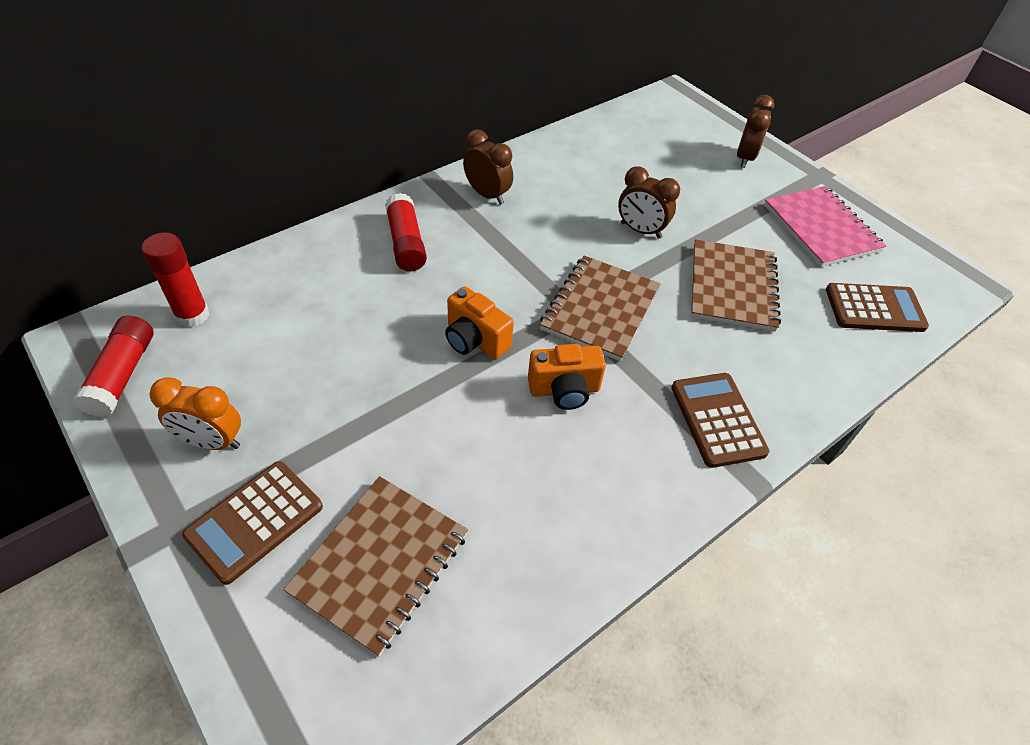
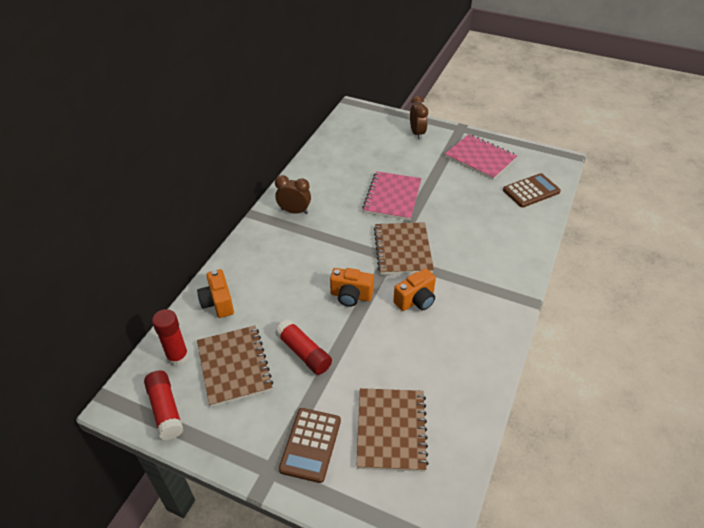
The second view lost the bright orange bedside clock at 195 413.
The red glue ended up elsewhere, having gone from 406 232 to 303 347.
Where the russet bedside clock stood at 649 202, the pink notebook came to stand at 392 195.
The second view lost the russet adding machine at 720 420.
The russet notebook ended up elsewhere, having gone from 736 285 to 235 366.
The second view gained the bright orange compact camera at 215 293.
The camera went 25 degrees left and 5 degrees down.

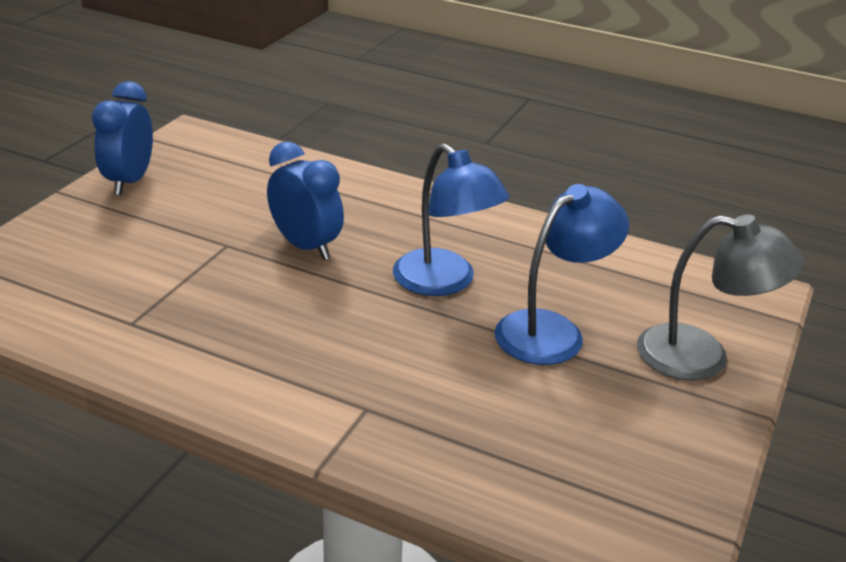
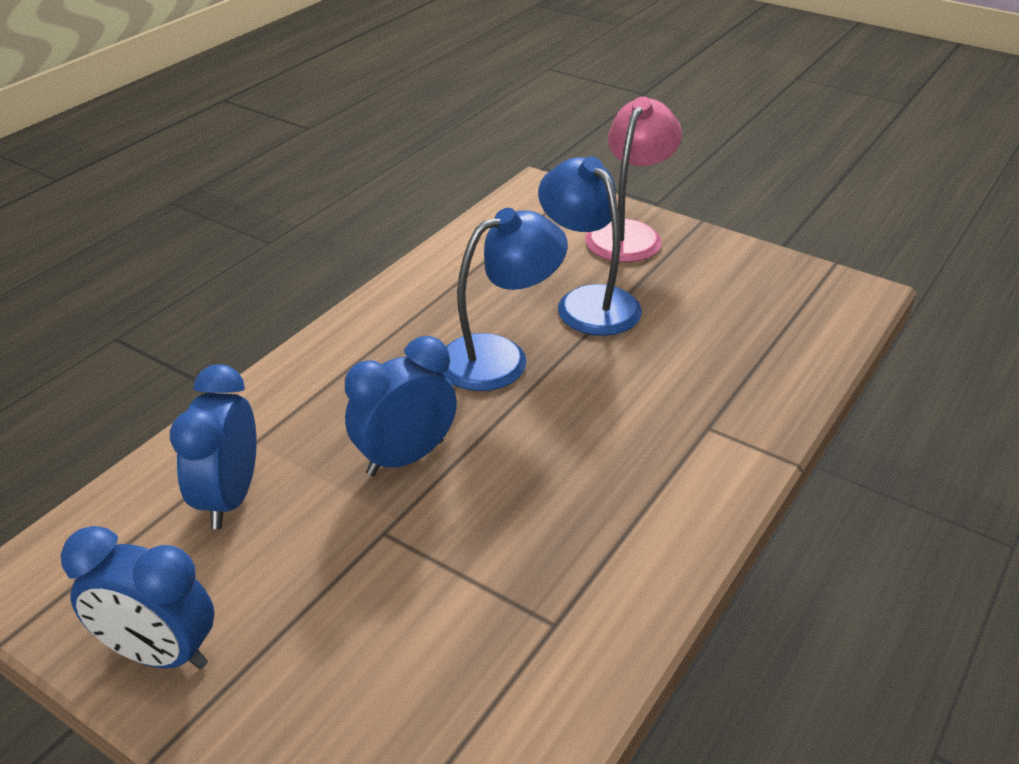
What was the grey reading lamp at 720 298 turned into the pink reading lamp at 633 179.
The second view gained the royal blue bedside clock at 213 446.
The camera went 80 degrees left and 5 degrees up.

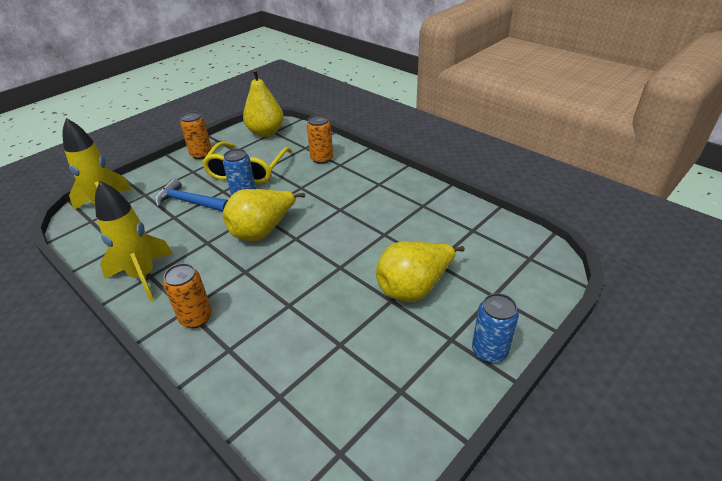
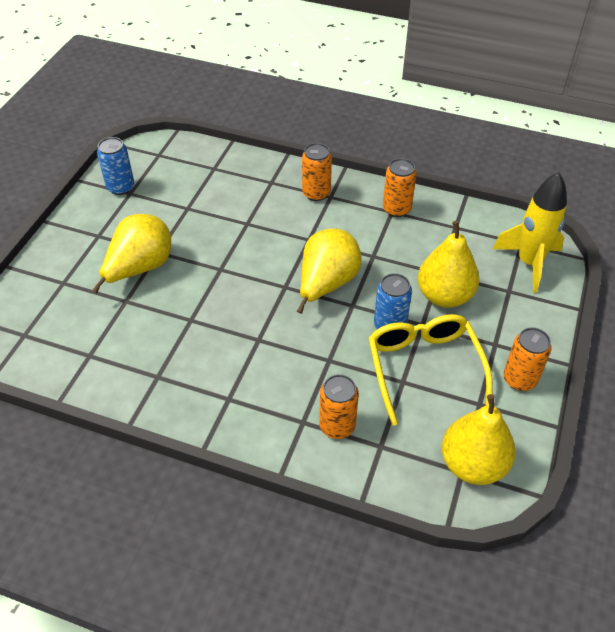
Where the golden toy rocket stood at 134 241, the bright orange soda can came to stand at 400 187.
Where the royal blue carpenter's hammer stood at 191 194, the golden pear fruit came to stand at 448 264.
The royal blue soda can ended up elsewhere, having gone from 495 328 to 115 166.
The camera went 155 degrees right and 10 degrees up.

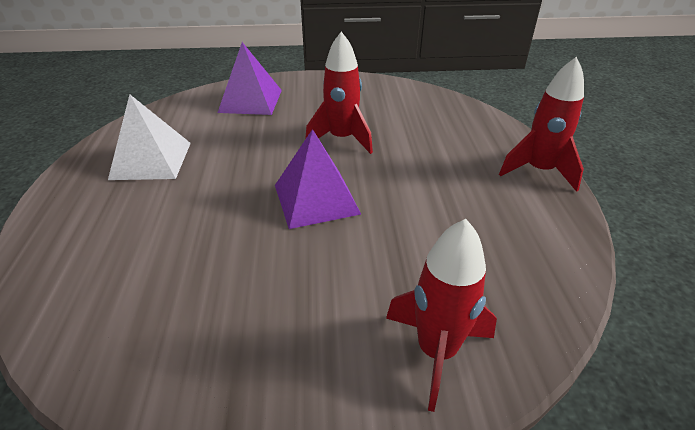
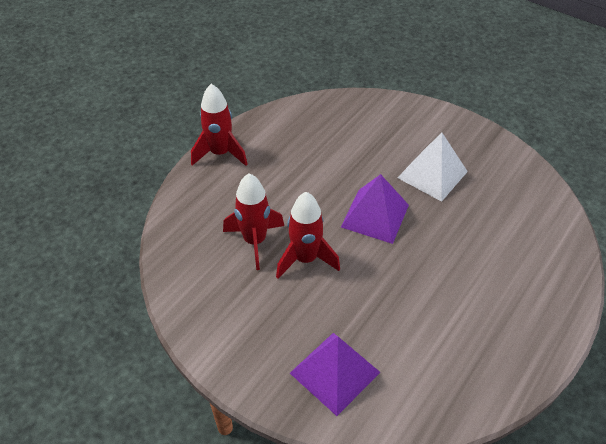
The pure white pyramid ended up elsewhere, having gone from 149 137 to 432 167.
The red toy rocket ended up elsewhere, having gone from 441 315 to 253 221.
The camera went 140 degrees left and 10 degrees up.

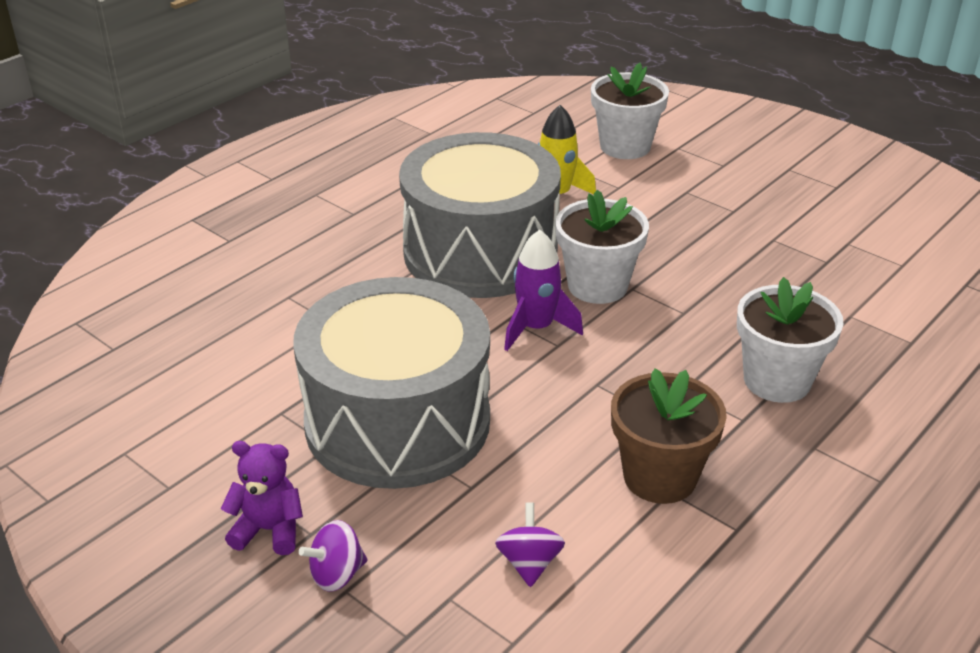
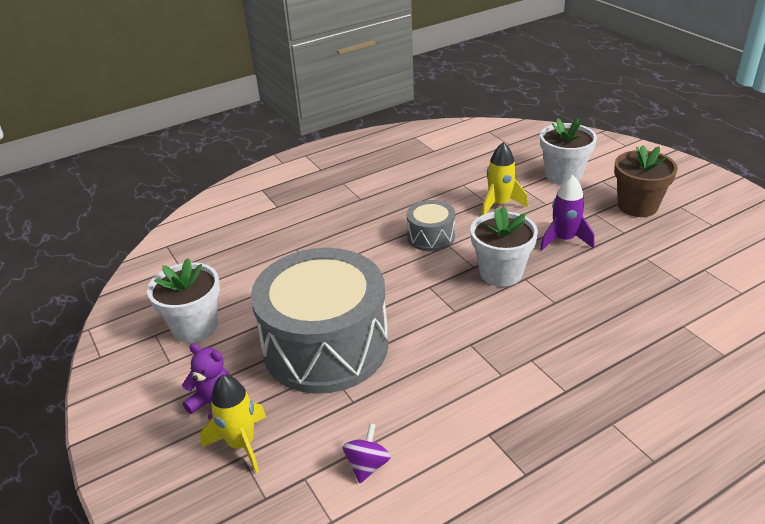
Where the royal purple spinning top stood at 333 556, the golden toy rocket came to stand at 233 423.
The size of the grey toy drum at 480 215 changed by a factor of 0.45.
The royal purple toy rocket ended up elsewhere, having gone from 543 290 to 567 213.
The russet potted plant ended up elsewhere, having gone from 669 436 to 646 181.
The pure white potted plant ended up elsewhere, having gone from 790 340 to 183 300.
The camera went 20 degrees right and 0 degrees up.

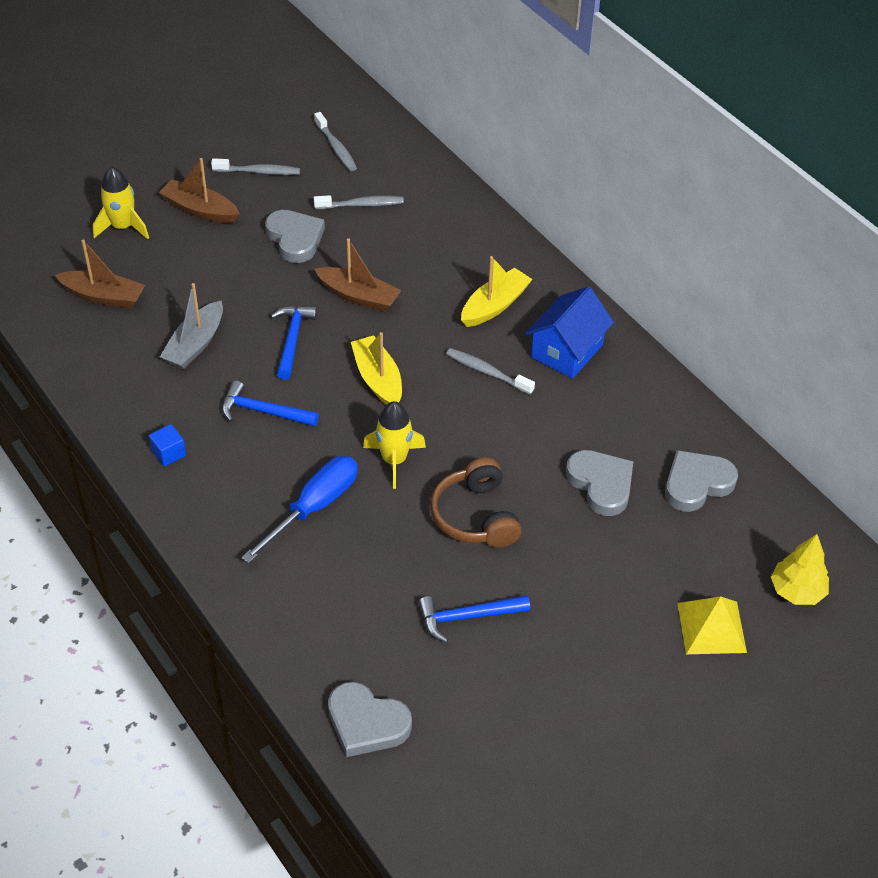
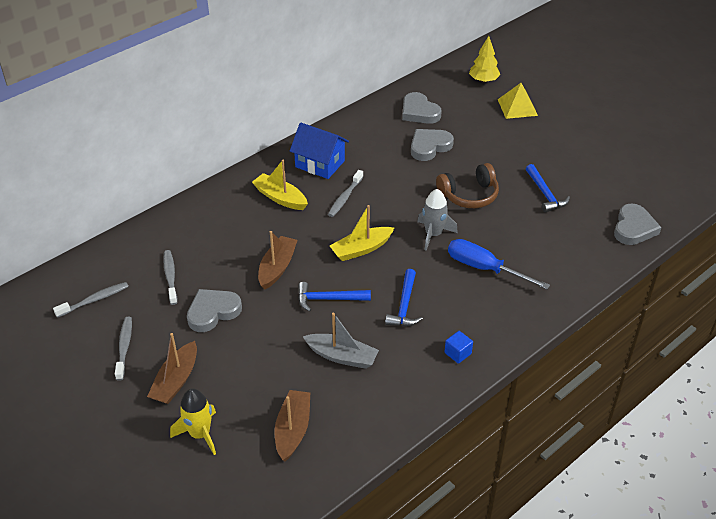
What was the golden toy rocket at 394 445 turned into the grey toy rocket at 437 220.
The camera went 95 degrees left and 5 degrees down.

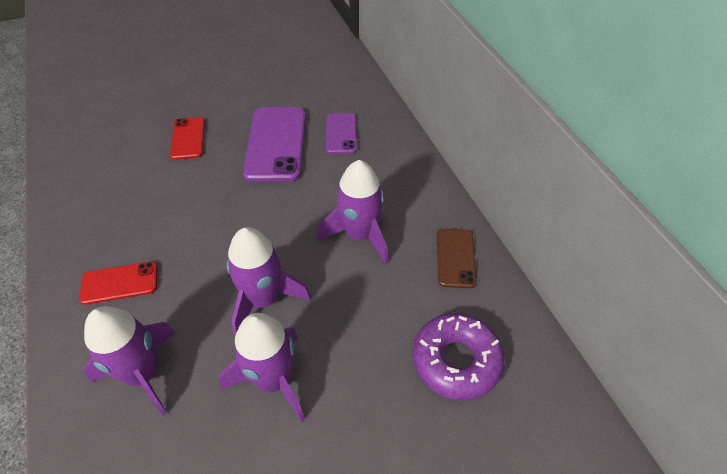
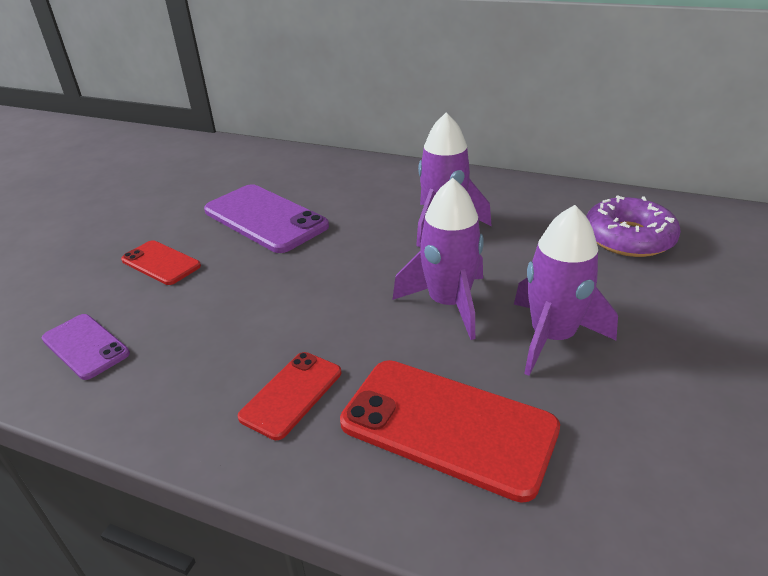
Where the royal purple toy rocket stood at 129 361, the red phone came to stand at 450 431.
The royal purple phone ended up elsewhere, having gone from 341 133 to 86 347.
The second view lost the russet phone at 457 258.
The camera went 45 degrees left and 15 degrees down.

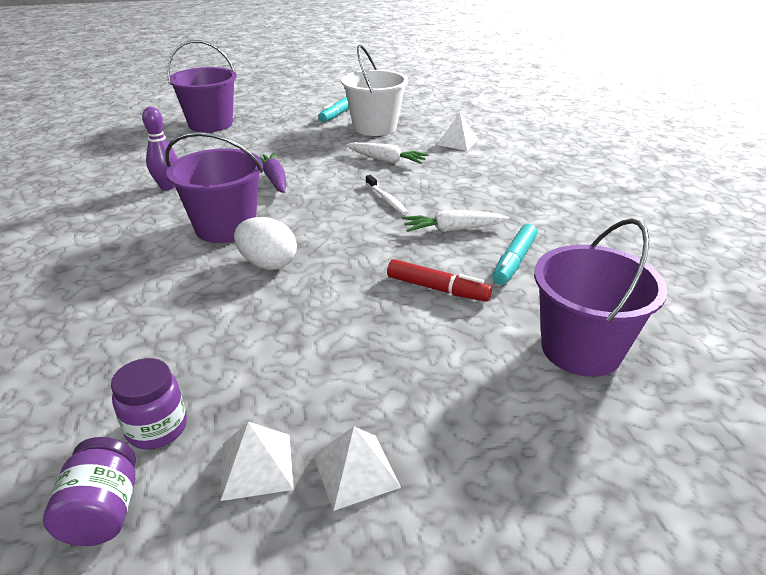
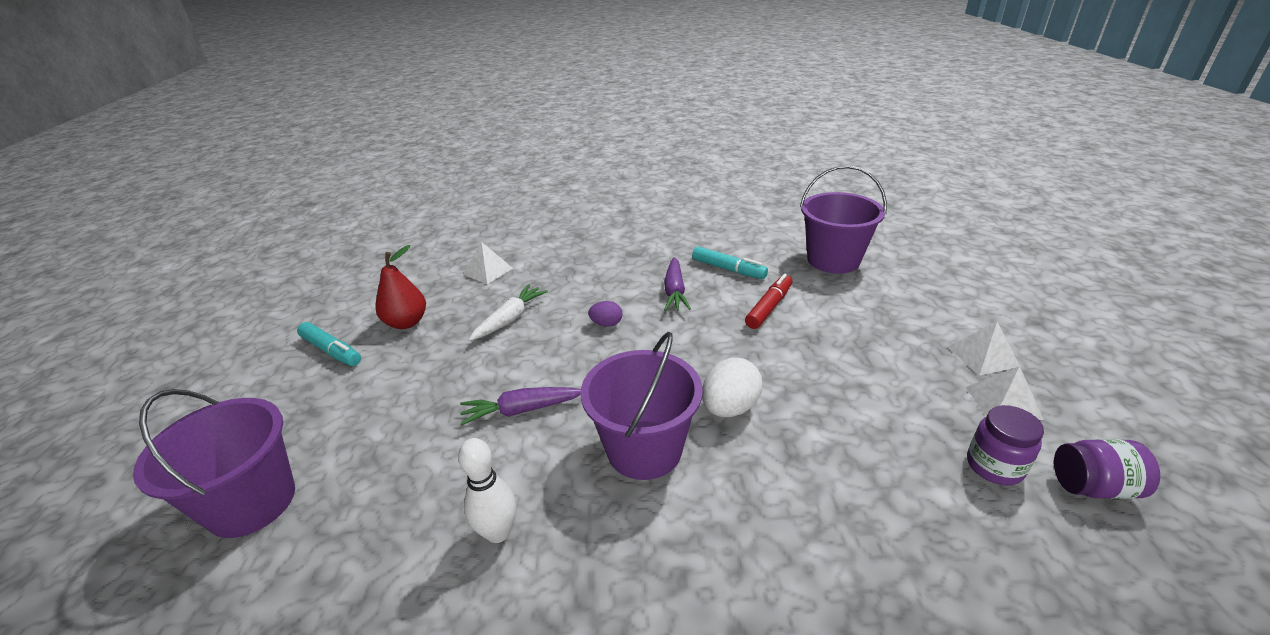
What was the royal purple bowling pin at 160 148 turned into the pure white bowling pin at 487 490.
Where the pure white pail stood at 374 90, the red pear fruit came to stand at 401 287.
Where the pure white toothbrush stood at 387 195, the royal purple egg shape came to stand at 605 314.
What was the pure white carrot at 455 221 turned into the royal purple carrot at 677 284.
The camera went 80 degrees left and 0 degrees up.

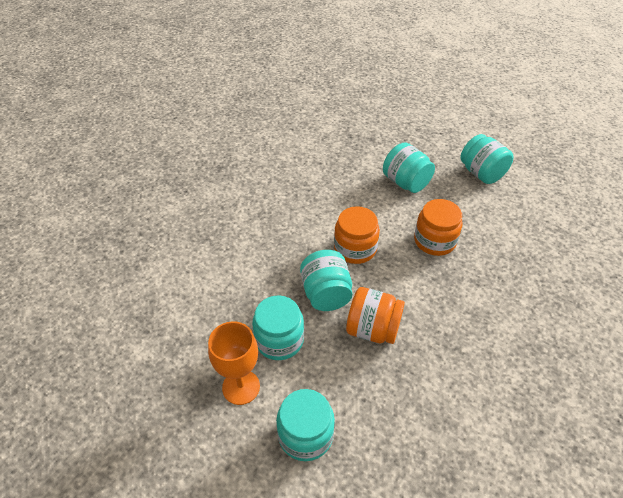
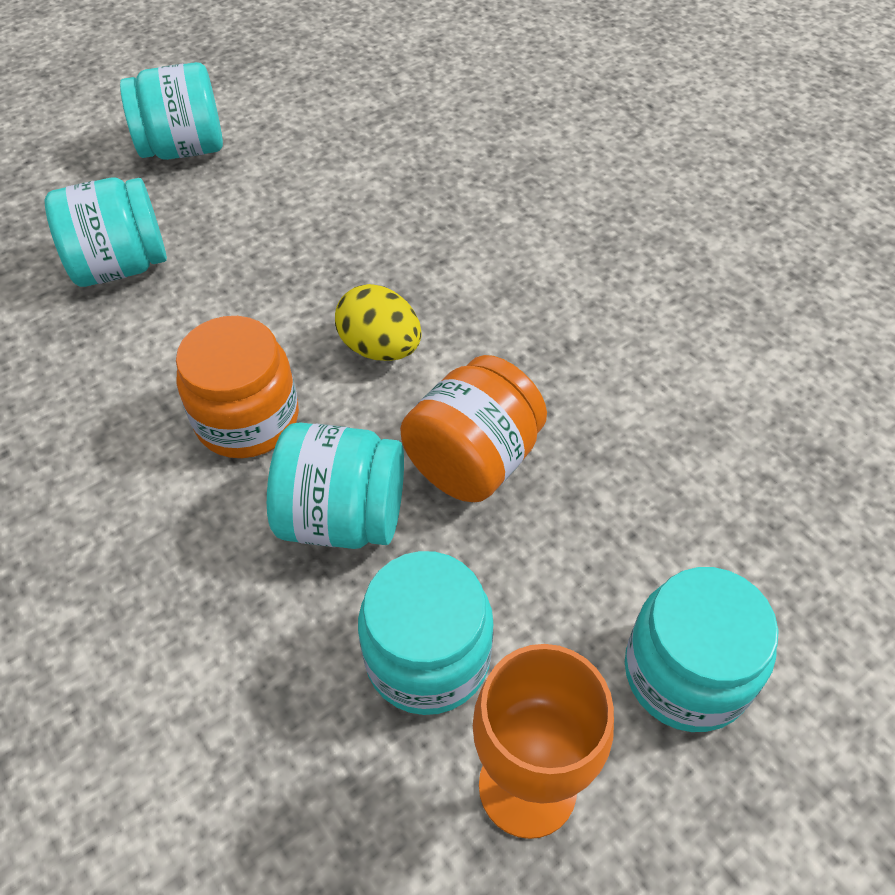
The second view lost the bright orange jam jar at 438 227.
The second view gained the golden egg shape at 378 322.
The camera went 70 degrees left and 5 degrees up.

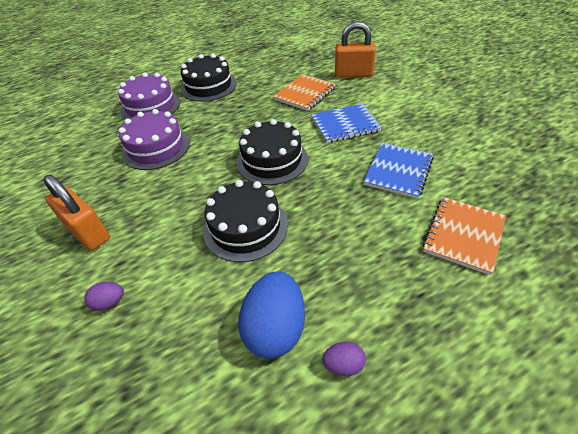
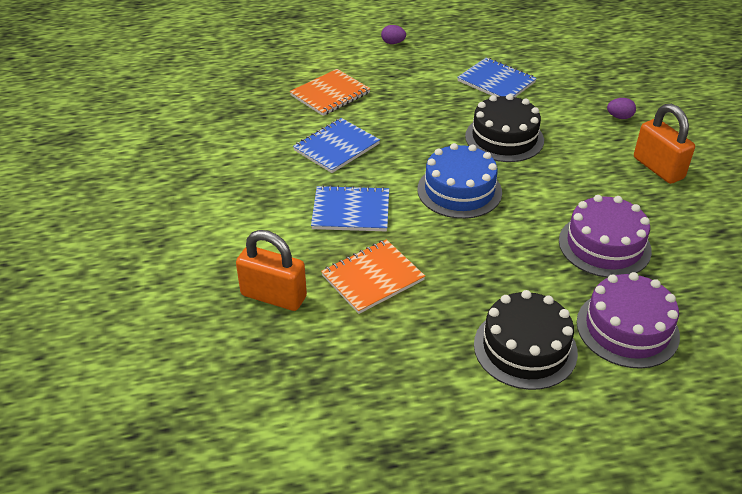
What was the jet-black cake at 272 152 turned into the royal blue cake at 459 181.
Where the royal blue egg shape stood at 271 315, the royal blue notebook came to stand at 497 77.
The royal purple egg shape ended up elsewhere, having gone from 344 358 to 393 34.
The camera went 165 degrees left and 5 degrees down.

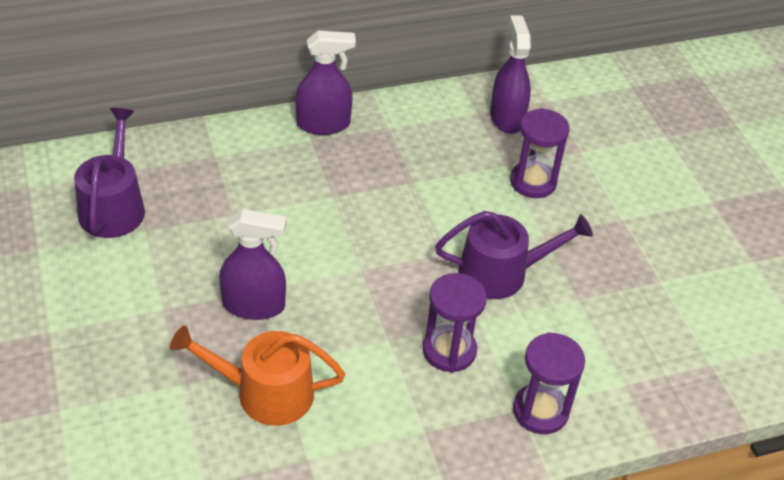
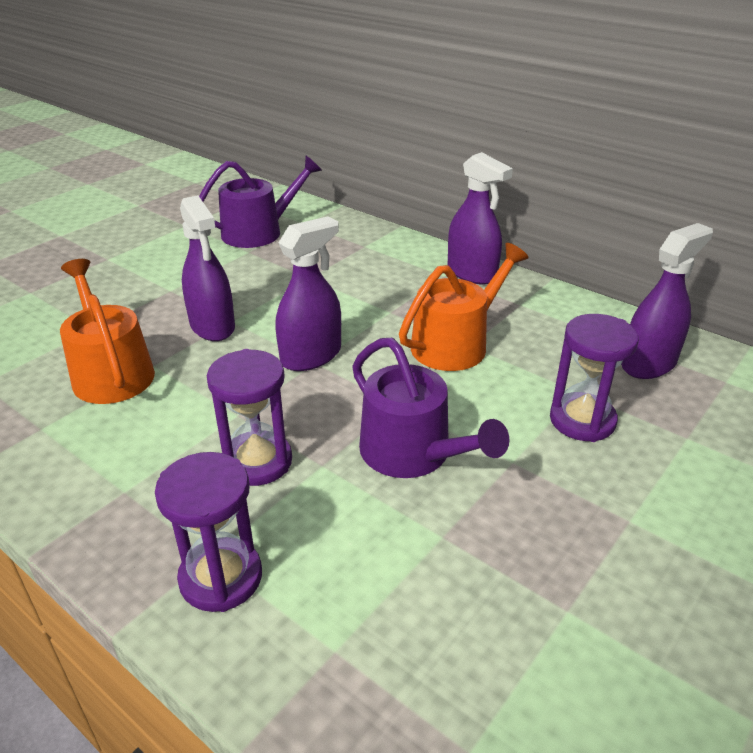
The second view gained the royal purple sprayer at 308 293.
The second view gained the bright orange sprinkling can at 464 307.
The camera went 60 degrees right and 10 degrees down.

